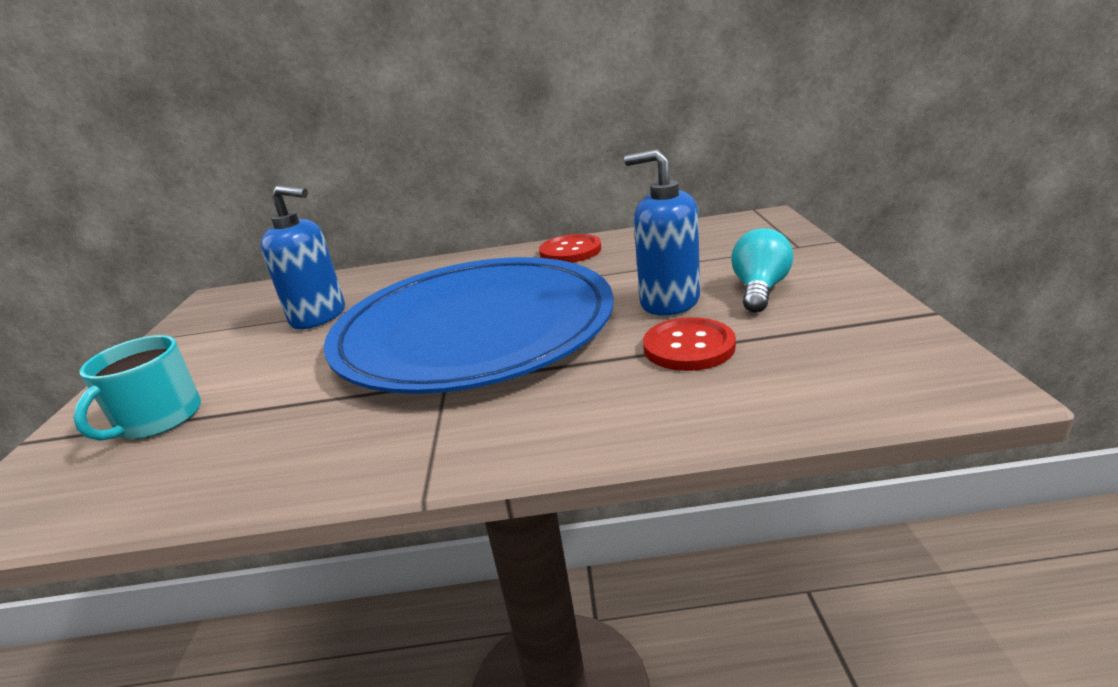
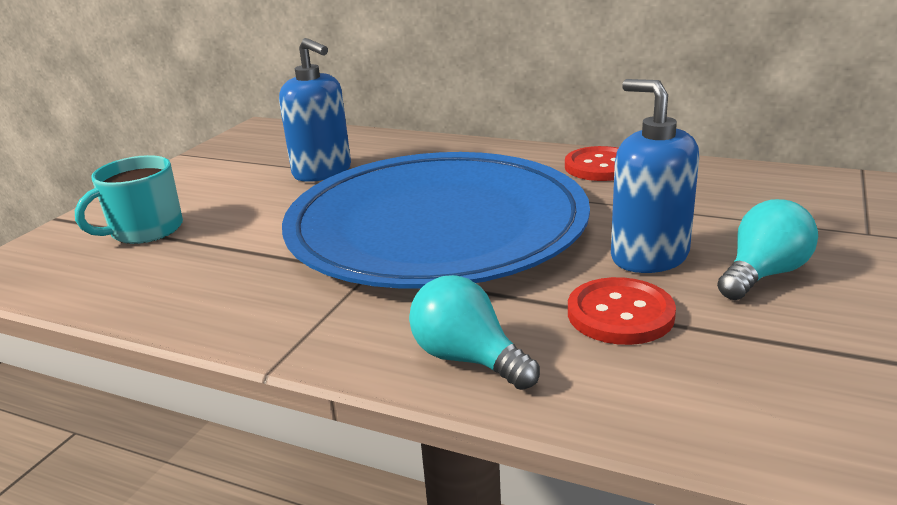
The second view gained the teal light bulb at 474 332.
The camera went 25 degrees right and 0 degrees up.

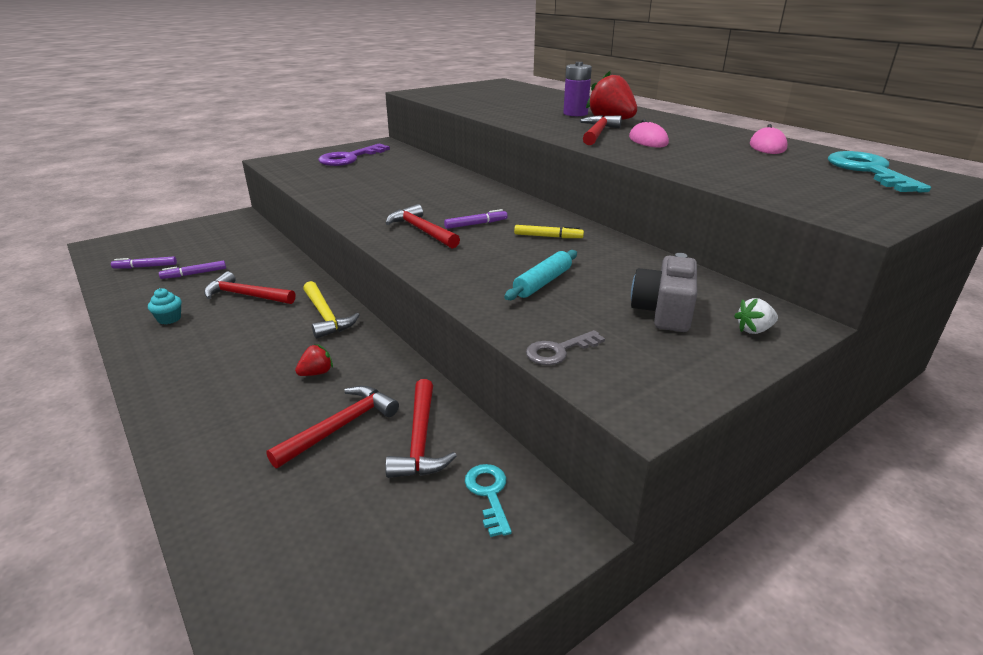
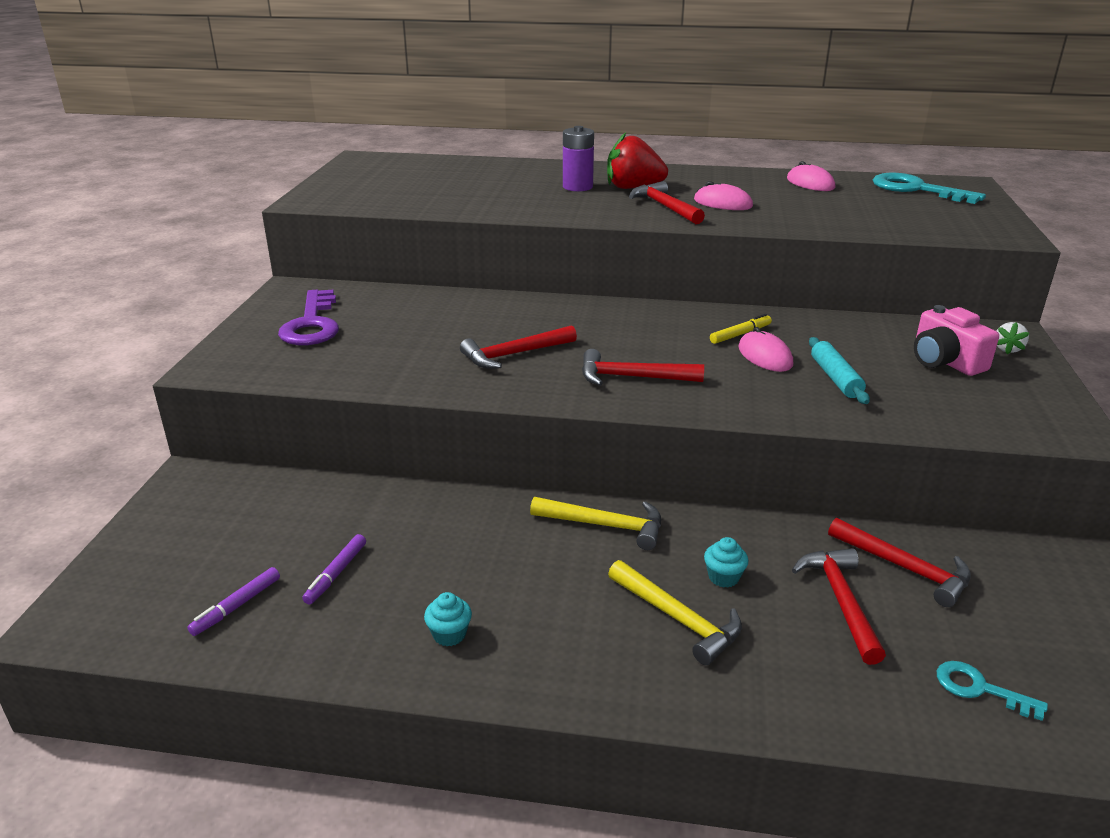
The red carpenter's hammer ended up elsewhere, having gone from 249 288 to 518 347.
Where the red berry stood at 314 360, the teal muffin came to stand at 726 562.
The second view lost the royal purple marker pen at 476 219.
The teal door key ended up elsewhere, having gone from 488 500 to 992 691.
The second view lost the grey door key at 565 347.
What was the grey compact camera at 664 292 turned into the pink compact camera at 956 340.
The second view gained the golden carpenter's hammer at 675 612.
The second view gained the pink computer mouse at 765 349.
The camera went 45 degrees left and 0 degrees up.

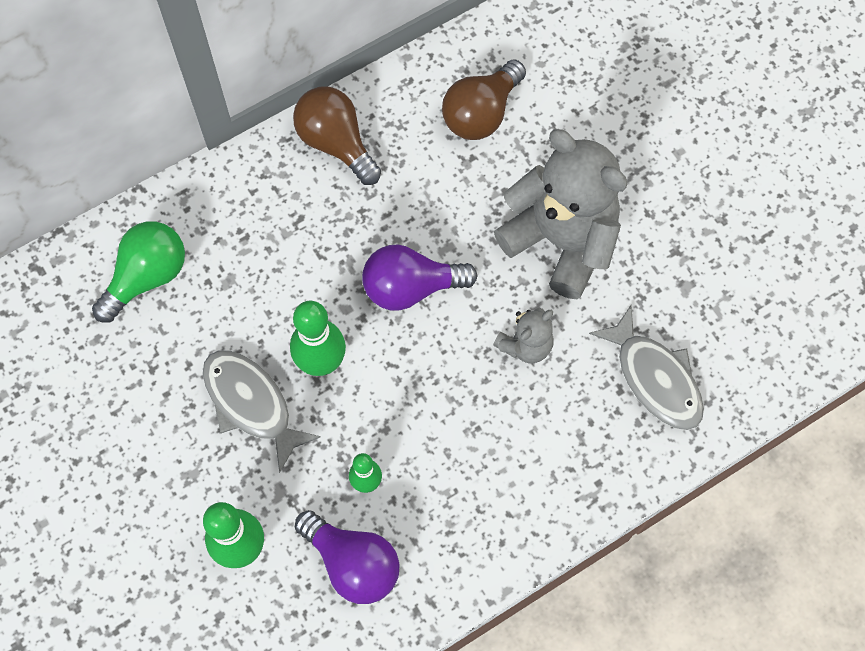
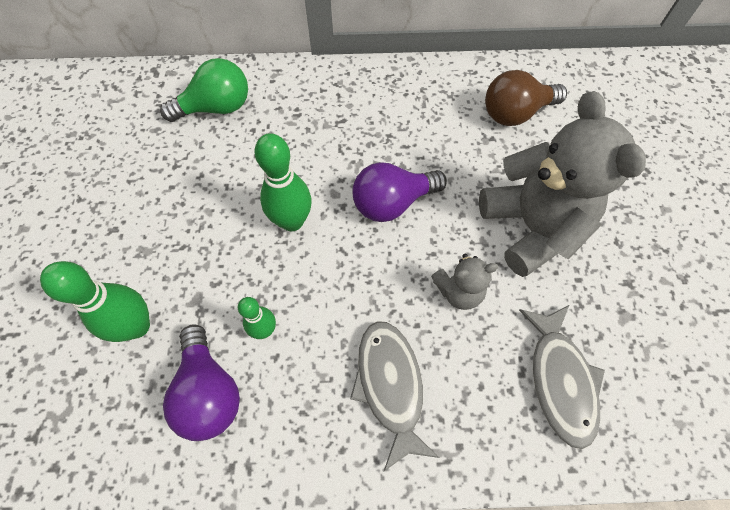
The grey fish ended up elsewhere, having gone from 262 411 to 394 396.
The second view lost the russet light bulb at 337 136.
The royal purple light bulb at 420 277 ended up facing another way, 45 degrees counterclockwise from before.
The camera went 30 degrees right and 5 degrees down.

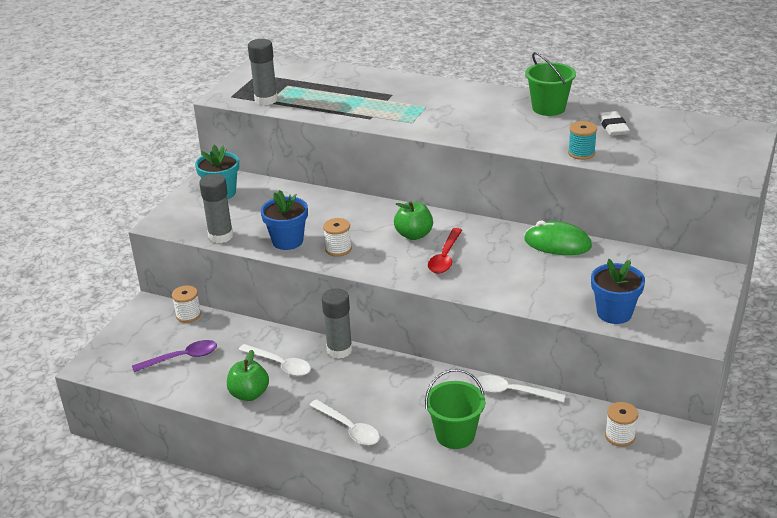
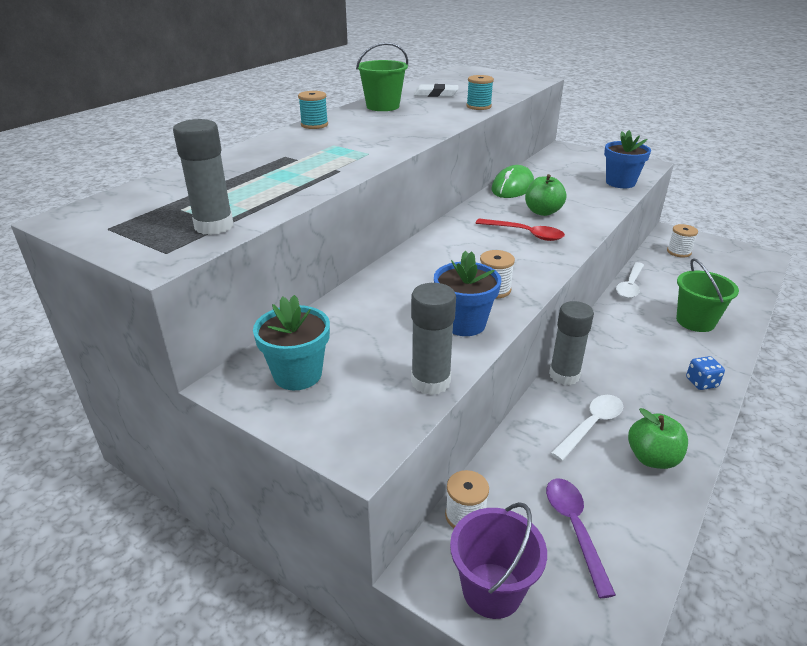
Where the pure white tablespoon stood at 345 422, the royal blue game die came to stand at 705 373.
The green apple ended up elsewhere, having gone from 413 220 to 545 195.
The second view gained the teal reel of thread at 313 110.
The second view gained the royal purple pail at 498 560.
The camera went 80 degrees left and 0 degrees up.

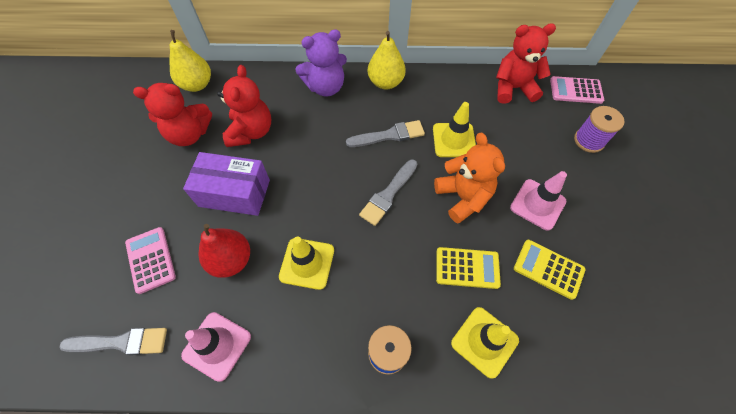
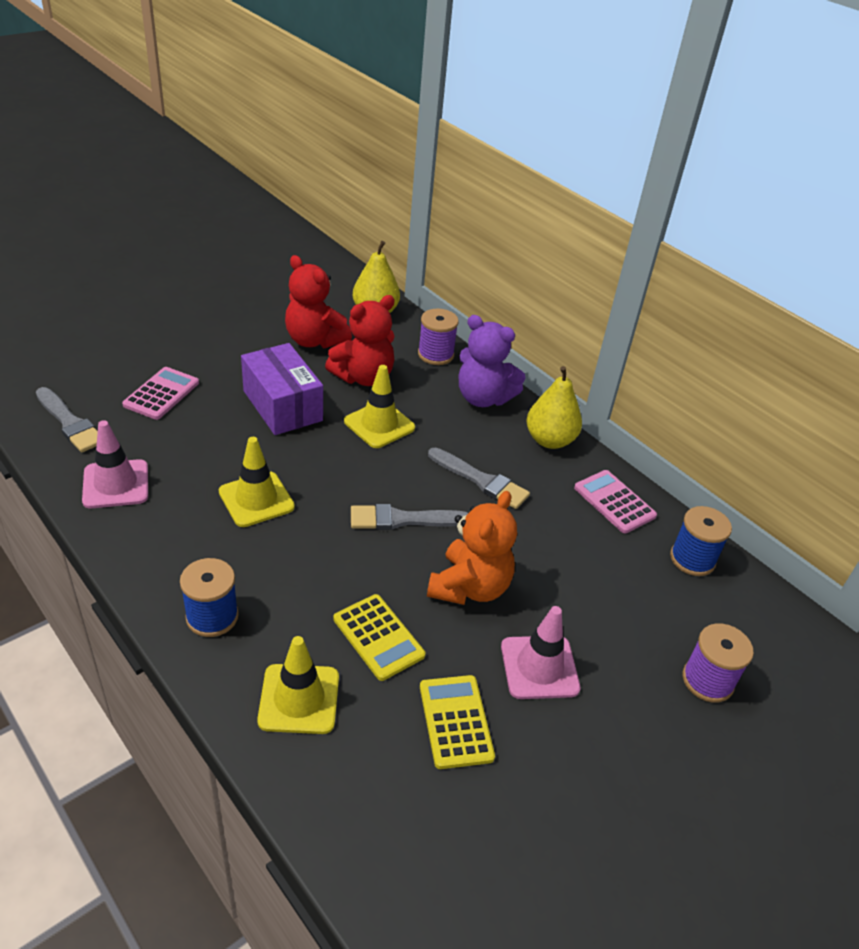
The second view lost the red pear fruit at 224 251.
The golden traffic cone ended up elsewhere, having gone from 454 129 to 379 406.
Where the red teddy bear stood at 526 63, the royal blue reel of thread came to stand at 701 541.
The pink adding machine ended up elsewhere, having gone from 577 90 to 615 502.
The second view gained the royal purple reel of thread at 438 337.
The camera went 45 degrees right and 20 degrees down.

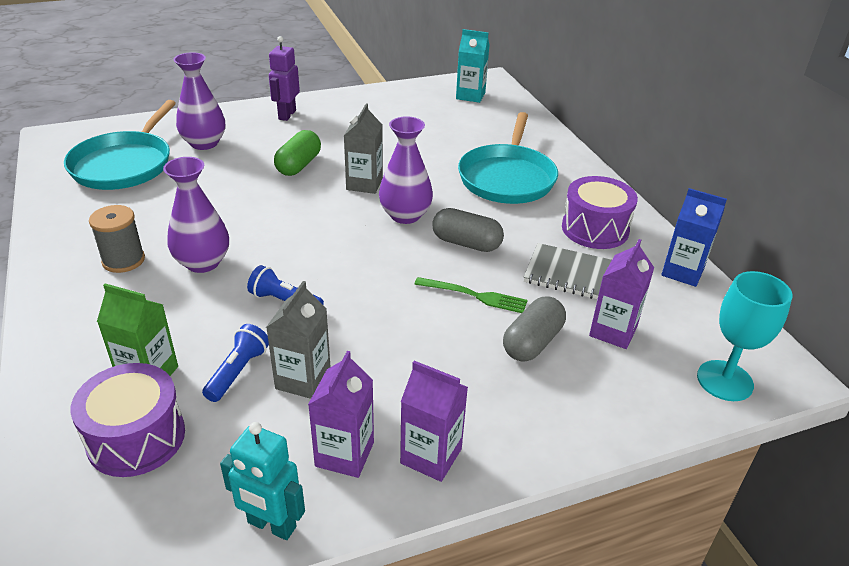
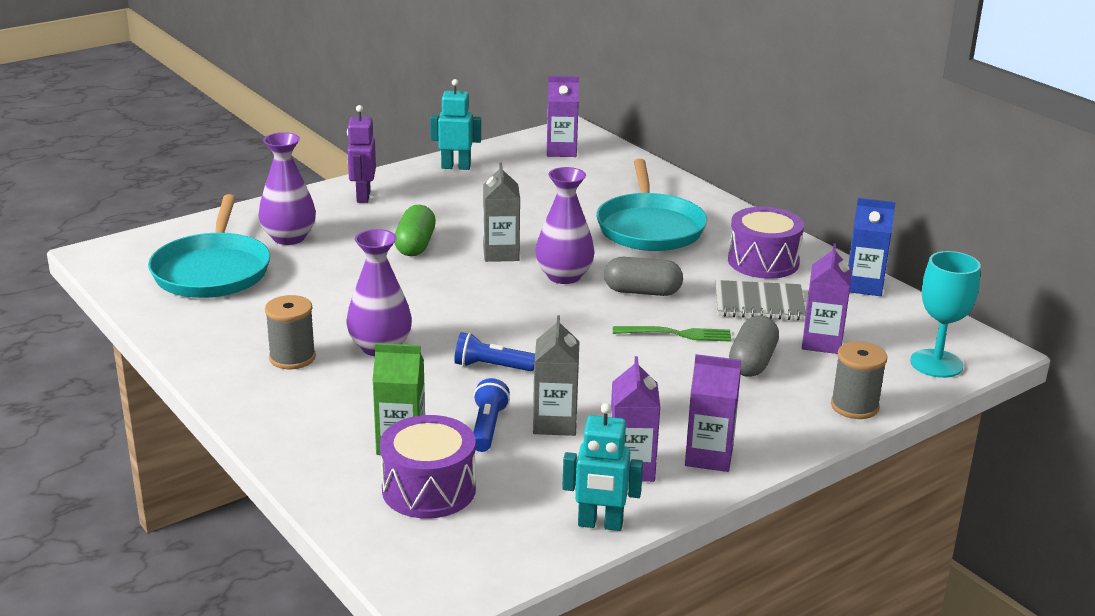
What was the teal carton at 473 66 turned into the royal purple carton at 563 116.
The second view gained the teal robot at 455 124.
The second view gained the grey reel of thread at 859 380.
The camera went 15 degrees left and 10 degrees down.

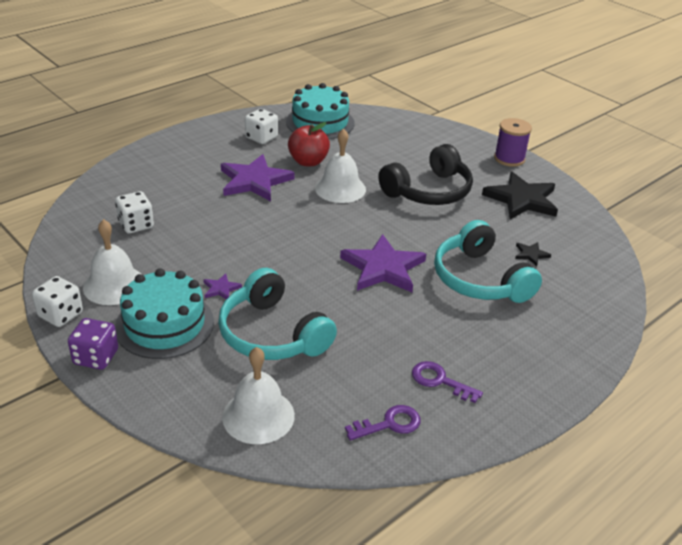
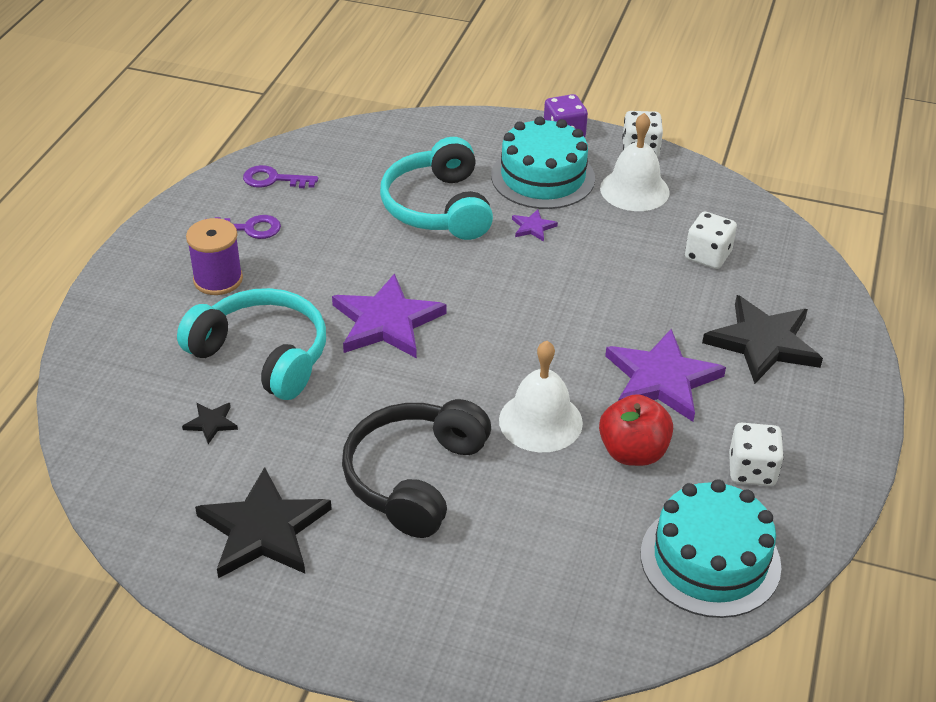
The teal headset at 277 314 ended up facing another way, 120 degrees counterclockwise from before.
The second view lost the pure white bell at 258 395.
The royal purple door key at 383 423 ended up facing another way, 60 degrees clockwise from before.
The royal purple reel of thread ended up elsewhere, having gone from 513 142 to 214 256.
The second view gained the jet-black star at 762 339.
The camera went 150 degrees right and 5 degrees up.

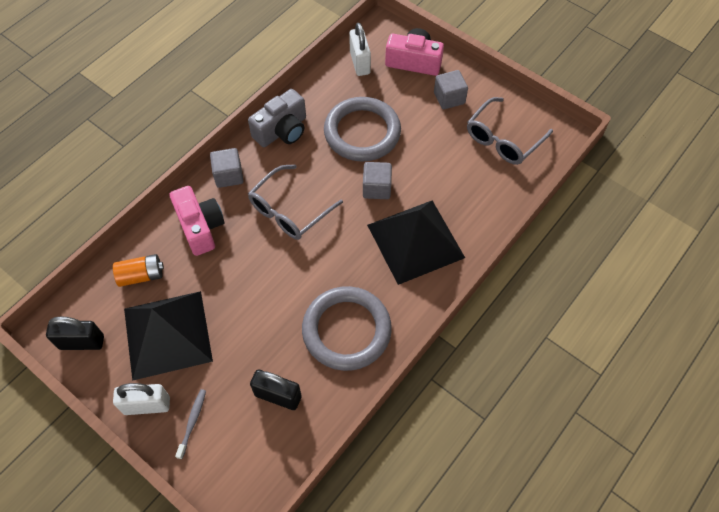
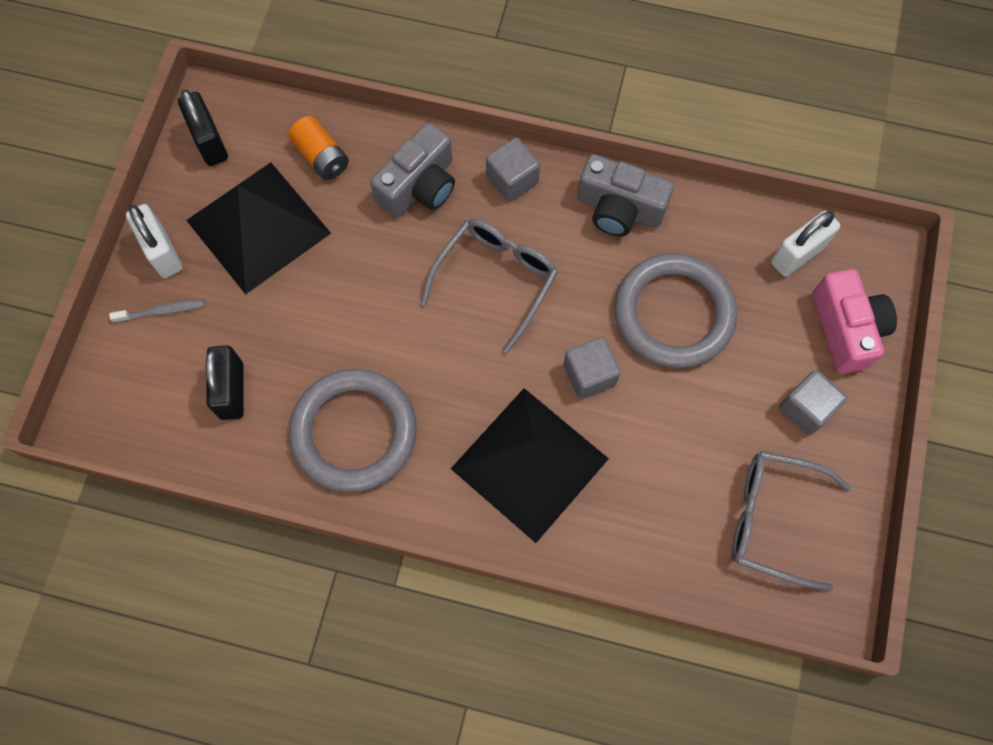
What was the pink compact camera at 197 221 turned into the grey compact camera at 412 170.
The grey glasses at 295 202 ended up facing another way, 105 degrees clockwise from before.
The camera went 65 degrees right and 10 degrees up.

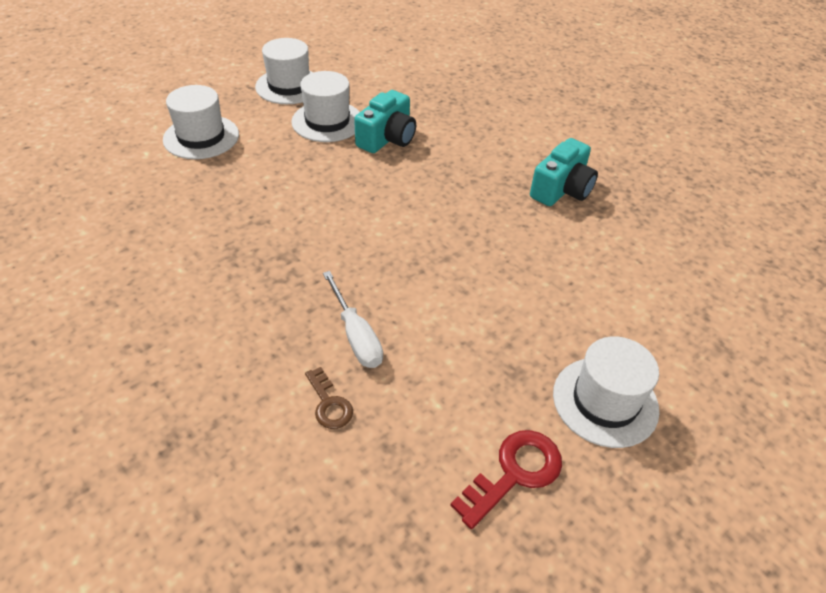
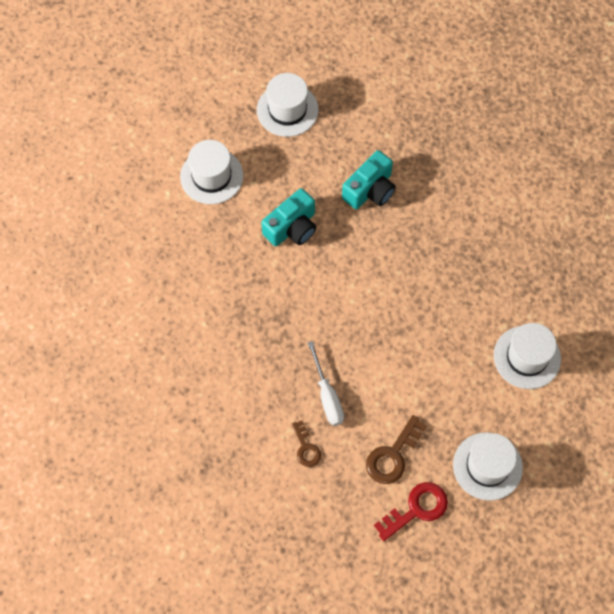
The pure white hat ended up elsewhere, having gone from 325 106 to 527 356.
The teal compact camera ended up elsewhere, having gone from 564 172 to 288 217.
The second view gained the russet door key at 396 449.
The camera went 10 degrees right and 20 degrees up.

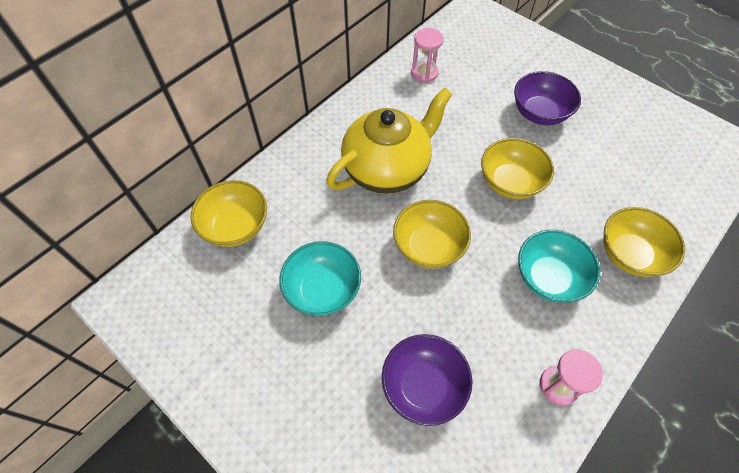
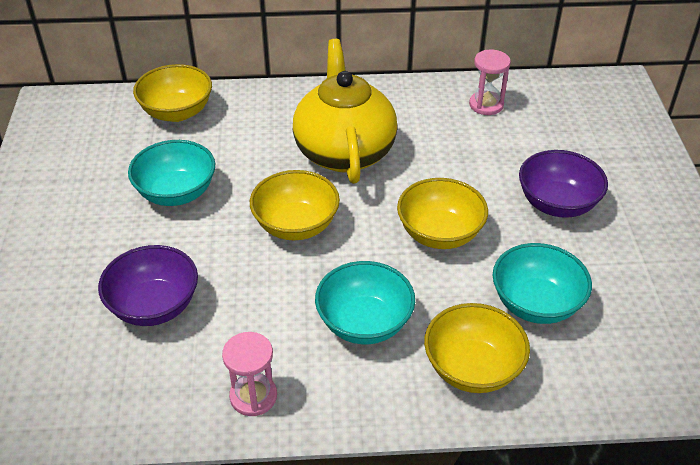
The golden tea pot at 389 140 ended up facing another way, 105 degrees counterclockwise from before.
The second view gained the teal bowl at 542 283.
The camera went 45 degrees right and 15 degrees down.

